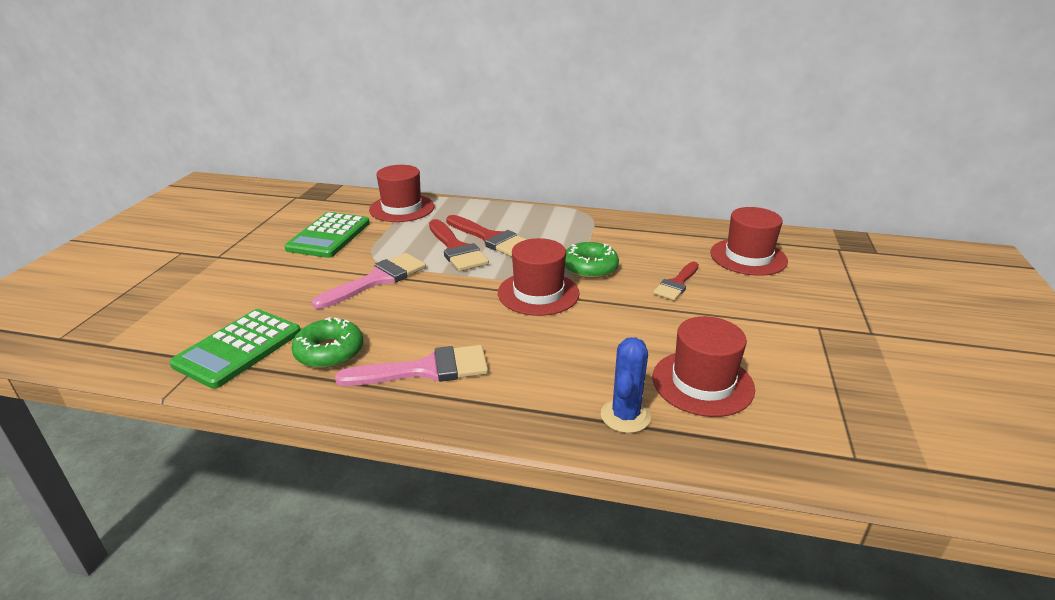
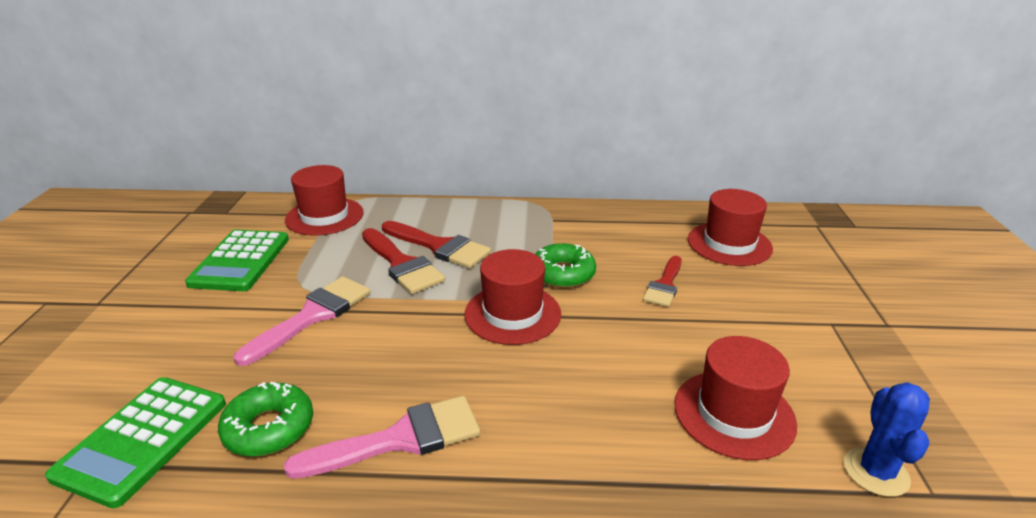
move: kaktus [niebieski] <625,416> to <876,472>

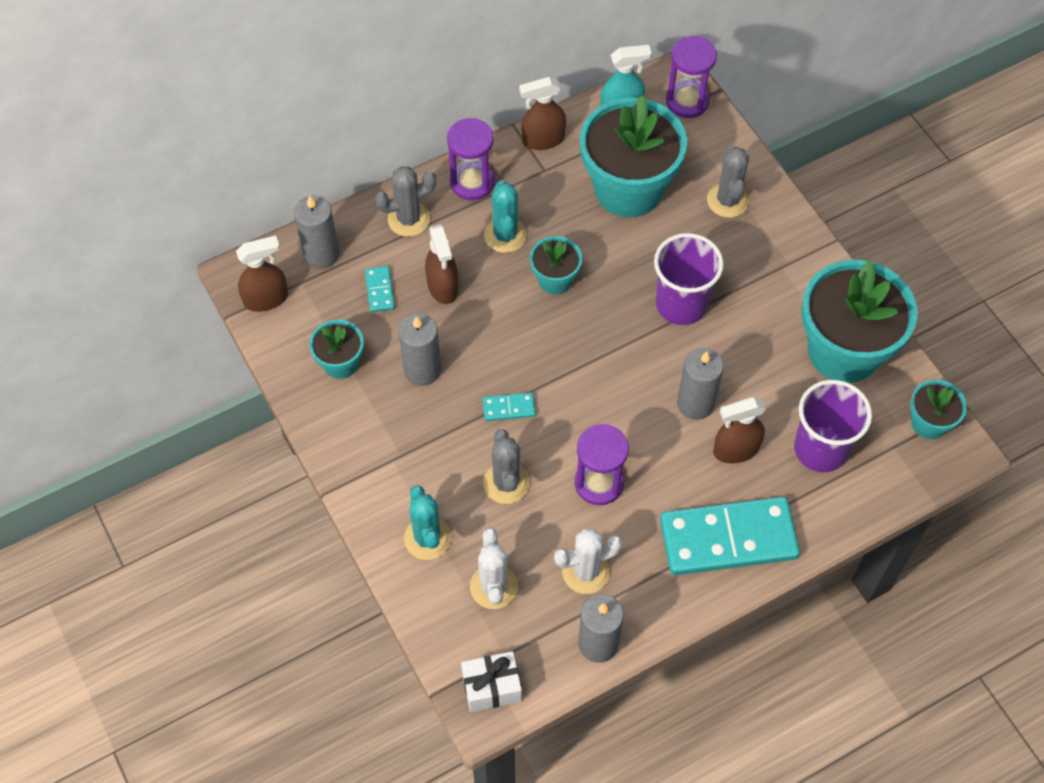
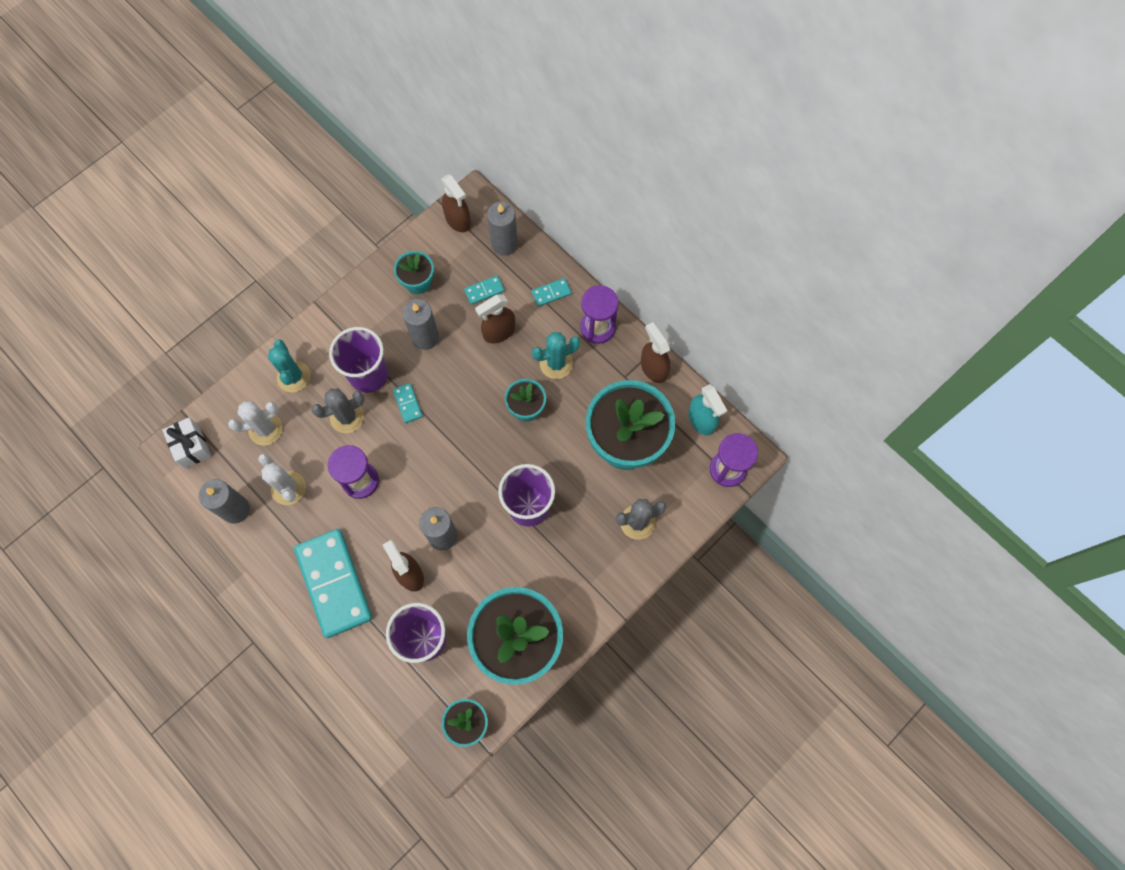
insert: szklanka [fioletowy] <368,375>
replace: kaktus [szary] <409,219> to kostka domina [turkusowy] <551,293>
rotate: kaktus [turkusowy] <427,538> = <294,377> 75 degrees counterclockwise

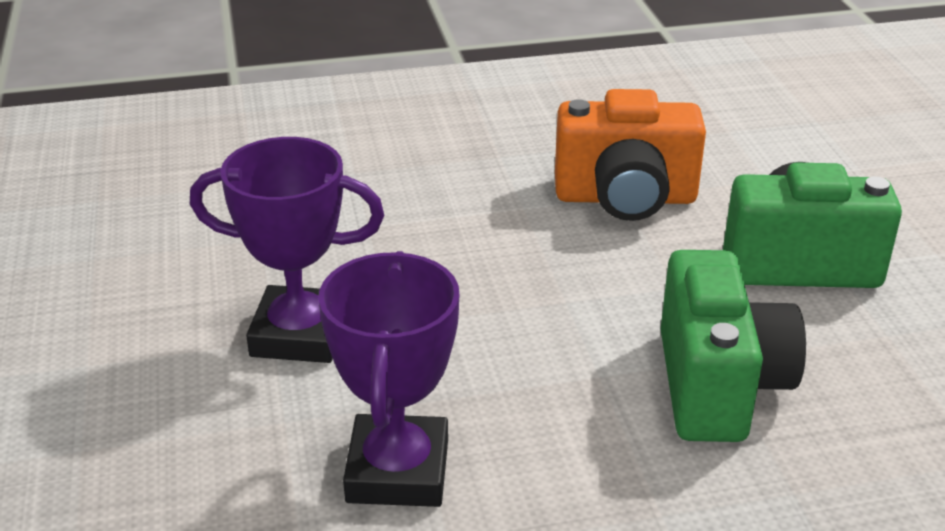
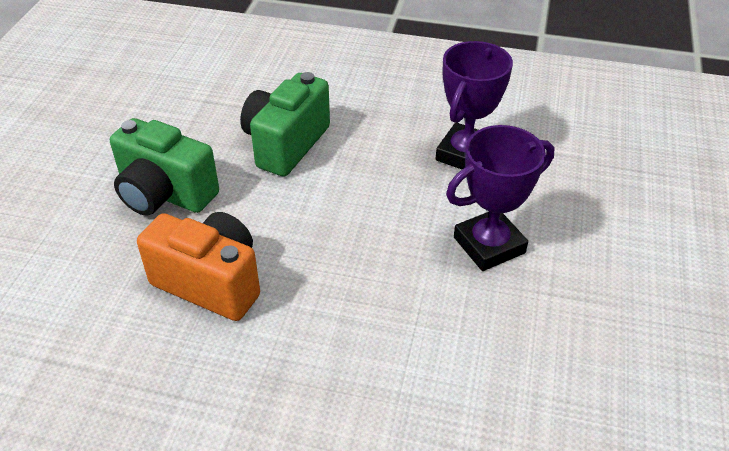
rotate: puchar [fioletowy] <299,334> = <489,245> 60 degrees counterclockwise

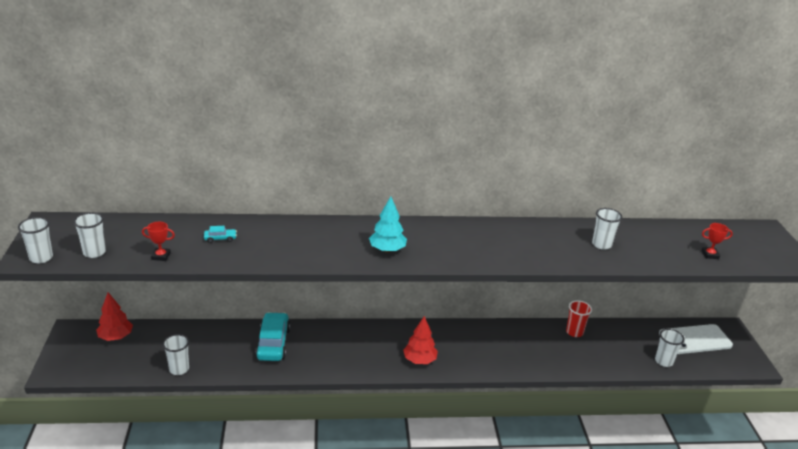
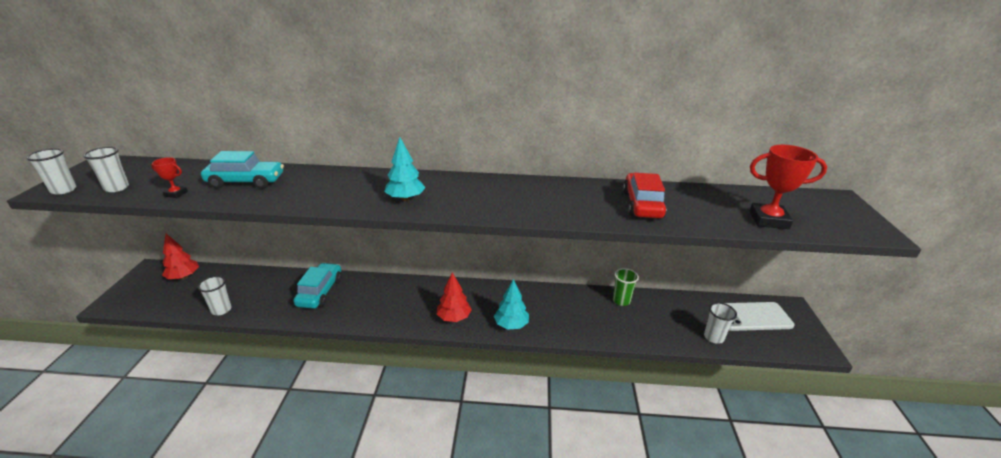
insert: drzewko [turkusowy] <511,325>
replace: szklanka [biały] <601,245> to samochód [czerwony] <642,204>
recolor: szklanka [czerwony] <574,332> to szklanka [zielony] <621,300>
resize: puchar [czerwony] <710,255> = <768,220> x1.95; samochód [turkusowy] <220,239> = <246,182> x2.28

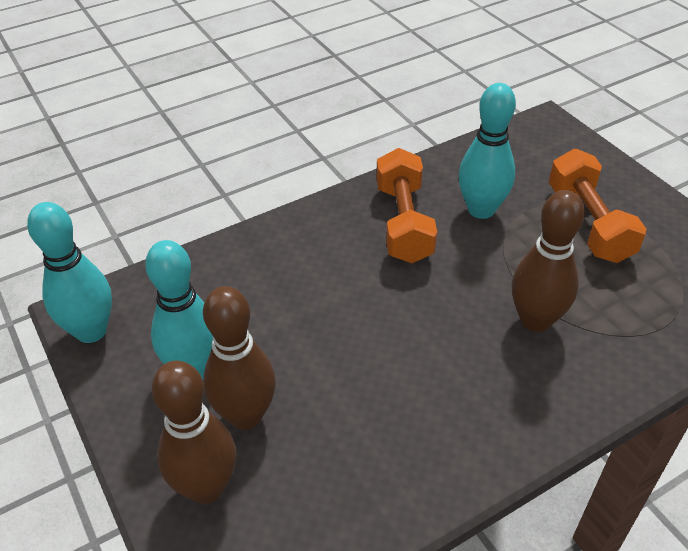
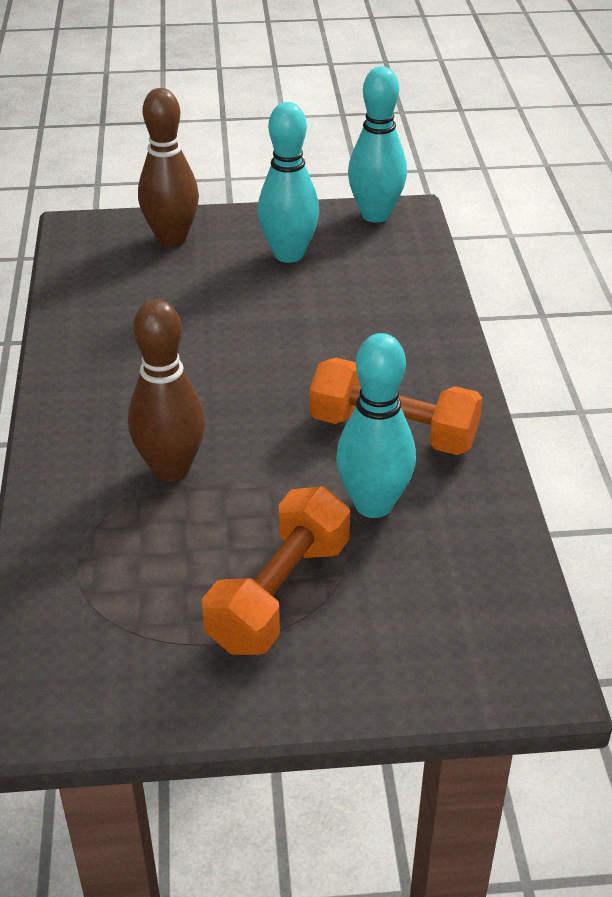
delete: kręgiel [brązowy] <246,415>
rotate: hantel [pomarańczowy] <588,223> = <279,594> 75 degrees counterclockwise

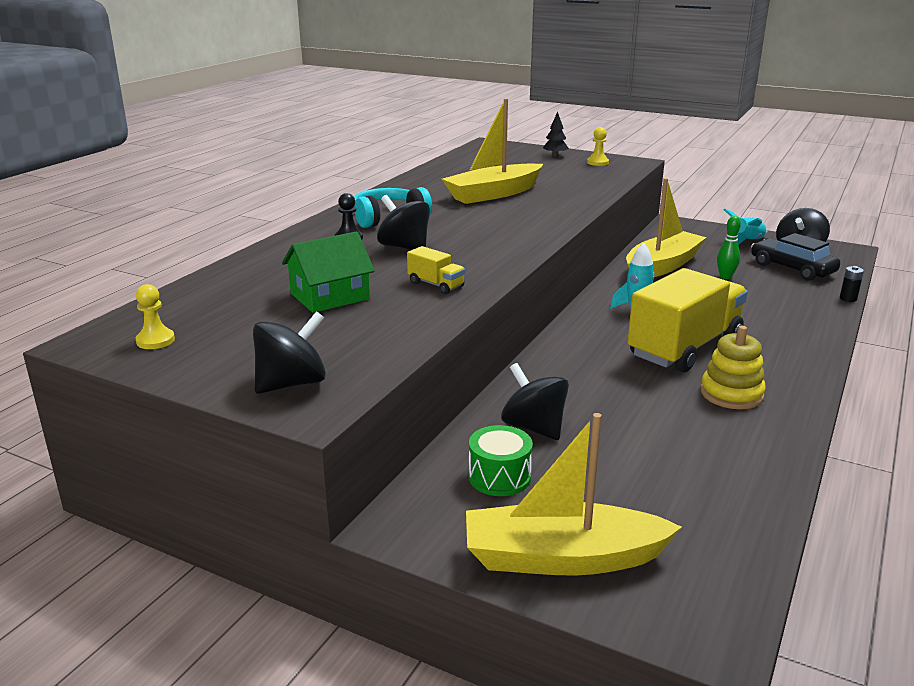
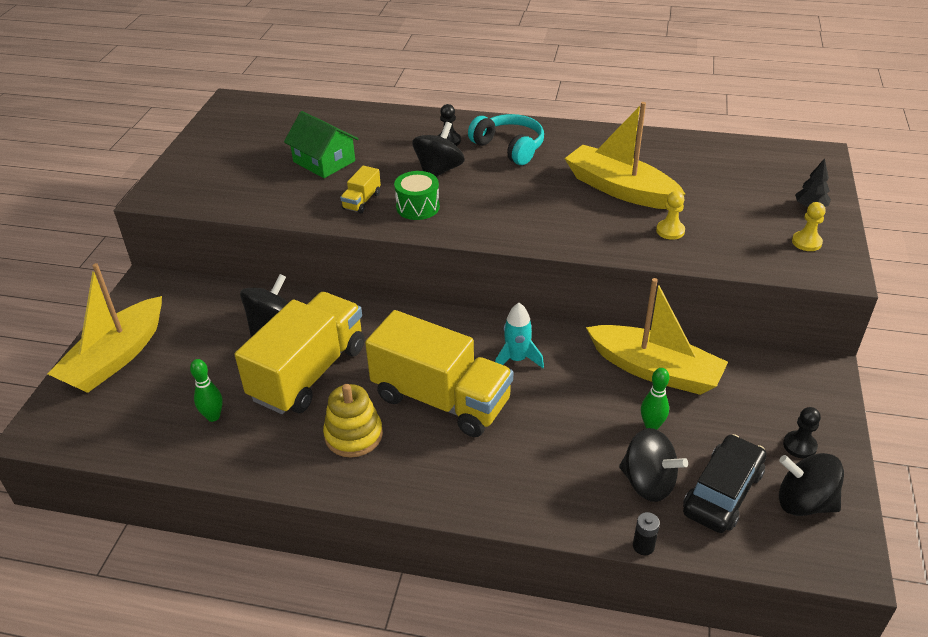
insert: ciężarówka [żółty] <309,373>; kręgiel [zielony] <213,416>
move: pionek [żółty] <155,340> to <670,231>; bączek [czarny] <291,383> to <648,482>; bęben [zielony] <499,477> to <418,207>
replace: rakieta [turkusowy] <746,242> to pionek [czarny] <799,445>
rotate: łódka [żółty] <562,558> = <116,357> 135 degrees counterclockwise

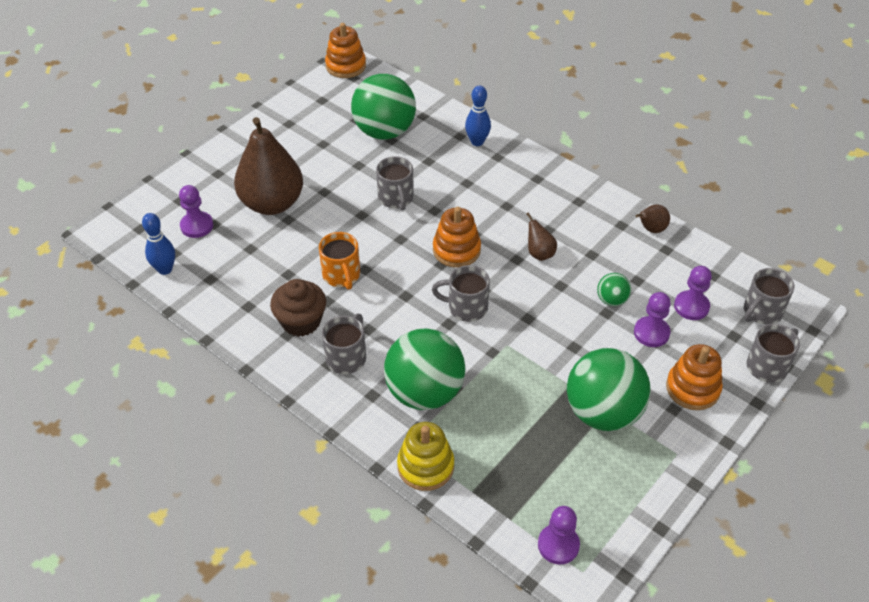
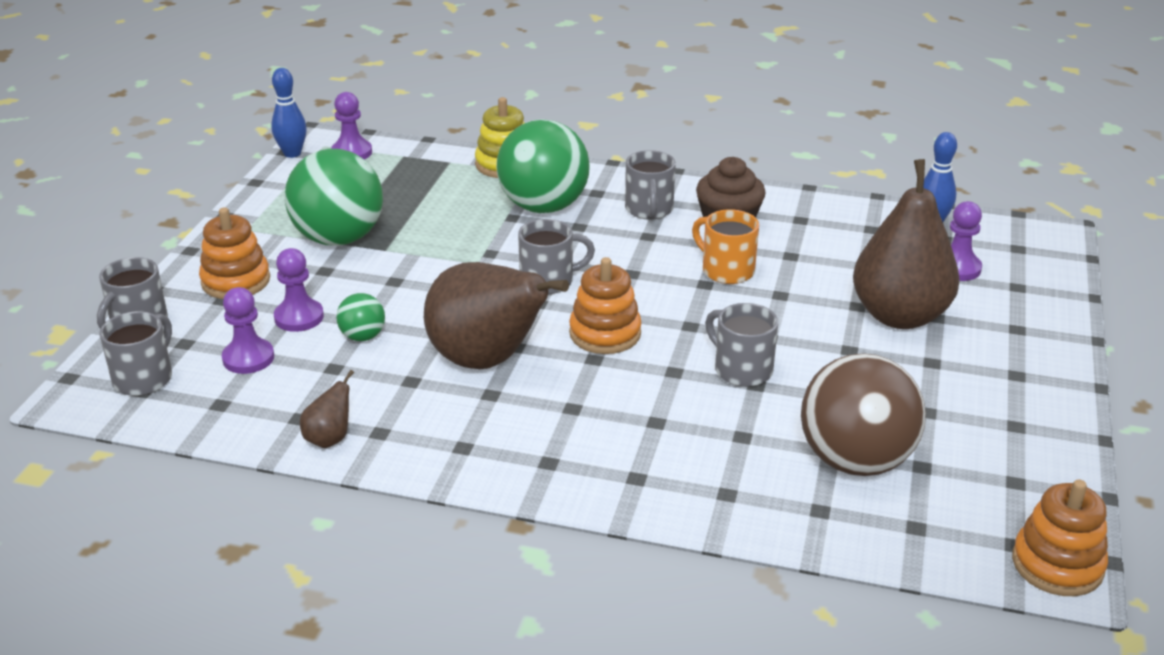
move: kręgiel [niebieski] <477,142> to <292,153>
recolor: piłka [zielony] <384,131> to piłka [brązowy] <855,460>
resize: gruszka [brązowy] <539,253> = <487,361> x2.40

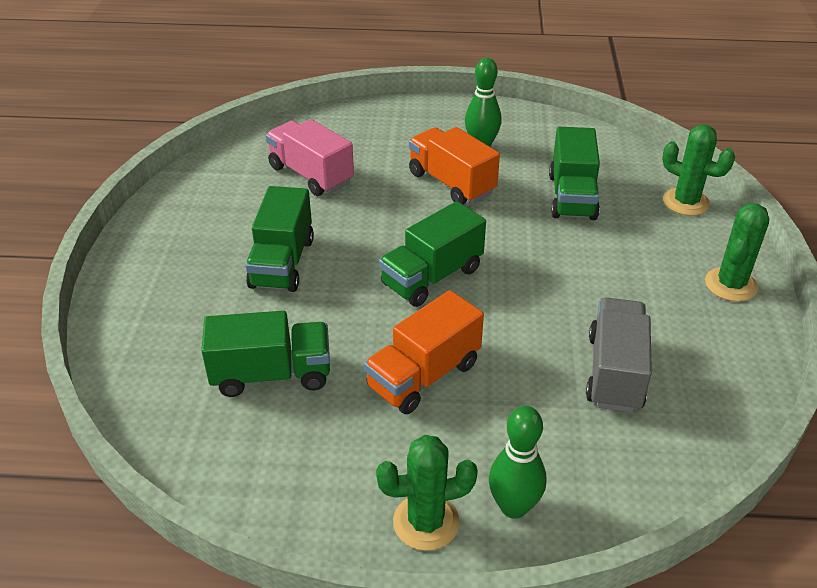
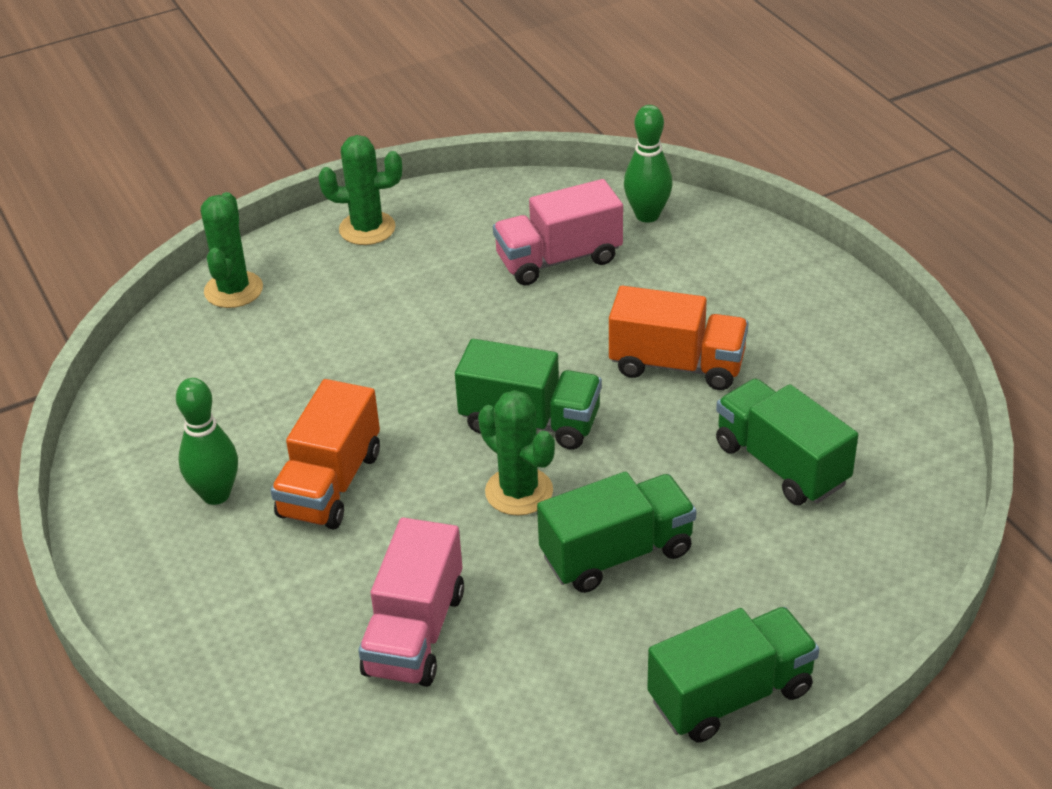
move: ciężarówka [zielony] <572,196> to <730,695>; kręgiel [zielony] <513,507> to <647,215>; kaktus [zielony] <426,522> to <519,491>
recolor: ciężarówka [szary] <614,372> to ciężarówka [różowy] <558,259>

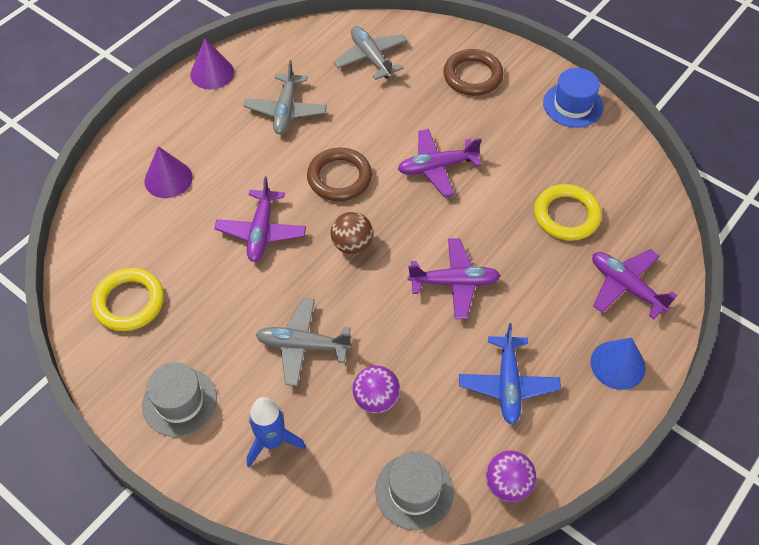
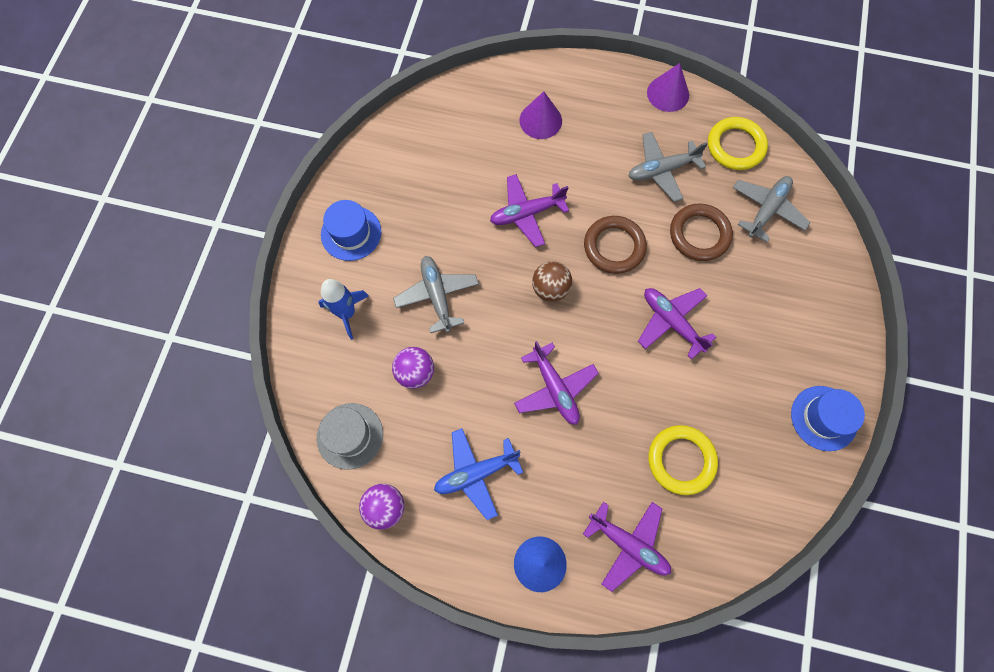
move: pierścień [brązowy] <472,76> to <699,234>; pierścień [żółty] <129,302> to <735,146>
recolor: kapelusz [szary] <179,402> to kapelusz [niebieski] <351,233>
rotate: samolot [fioletowy] <626,286> = <628,544> 105 degrees clockwise

